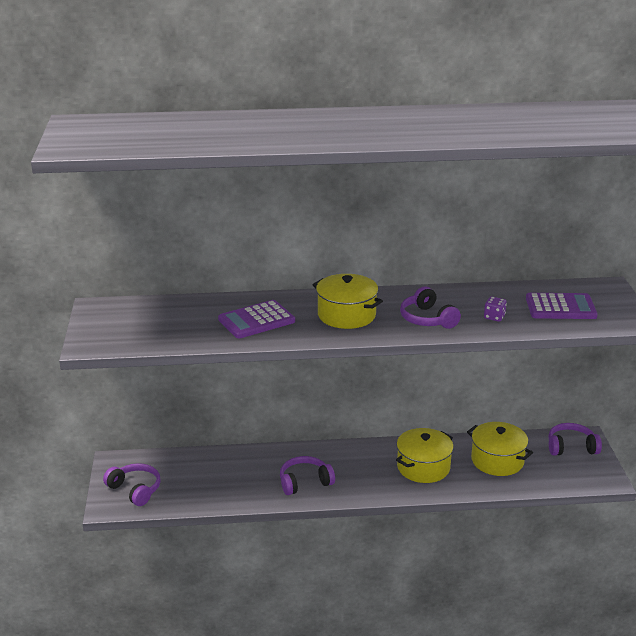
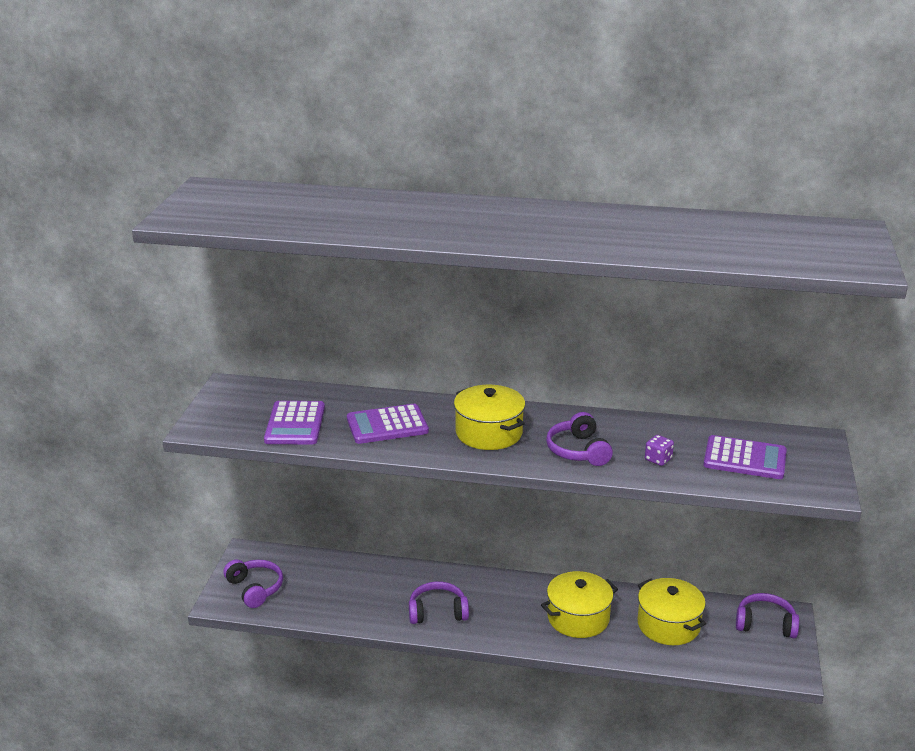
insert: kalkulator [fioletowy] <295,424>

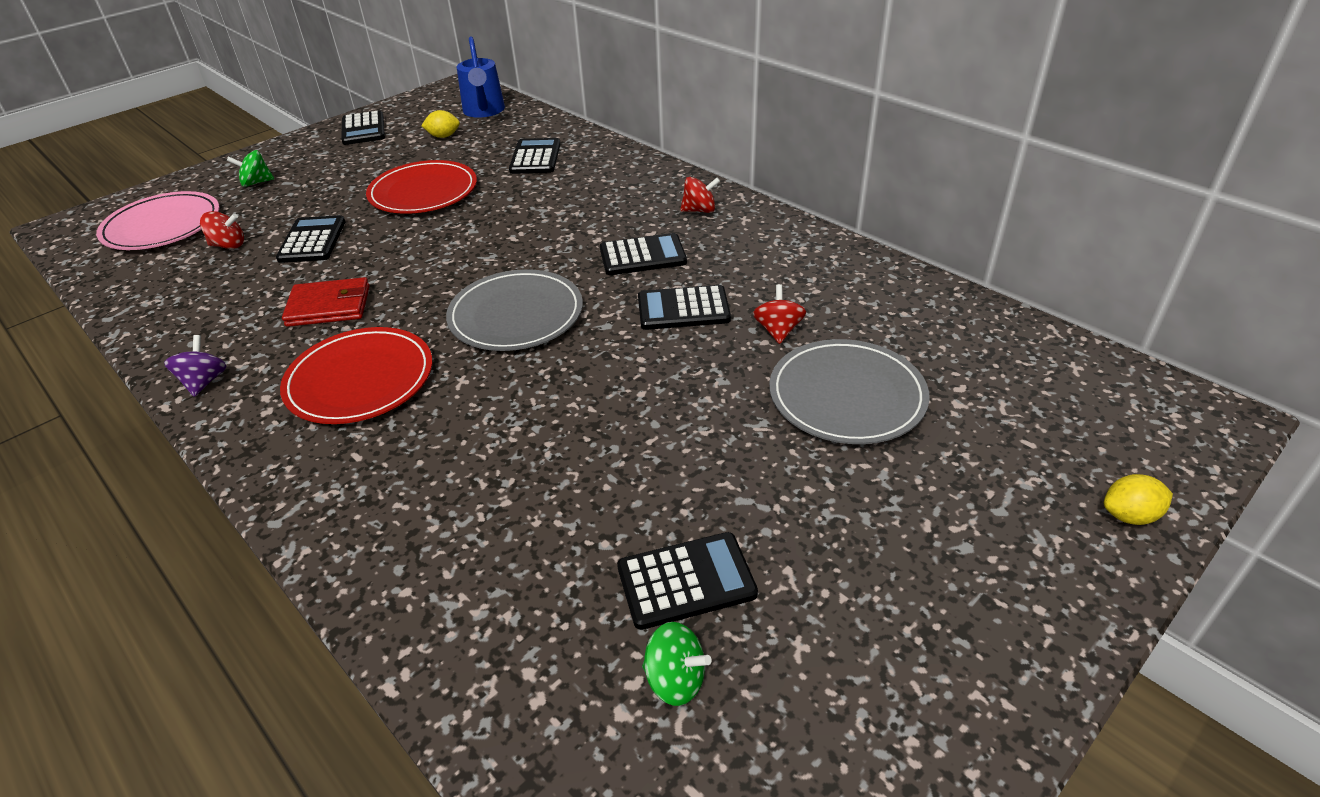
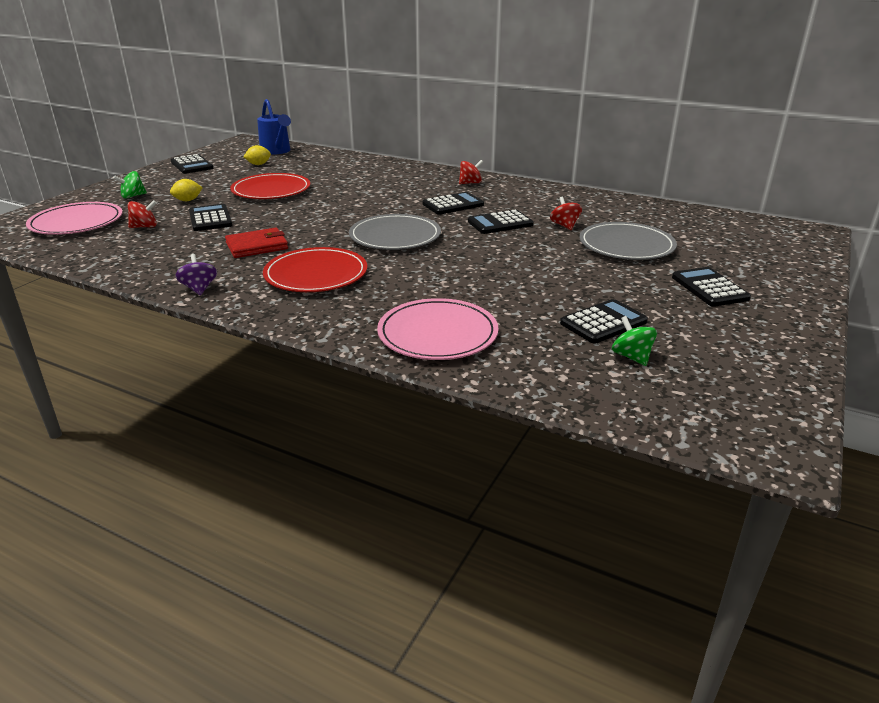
insert: talerz [różowy] <437,334>
move: kalkulator [czarny] <535,157> to <709,288>; cytryna [żółty] <1129,515> to <188,200>
rotate: bączek [zielony] <675,679> = <631,357> 120 degrees counterclockwise

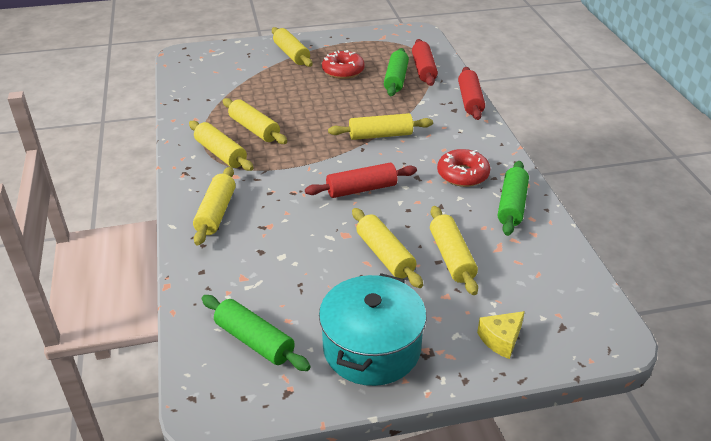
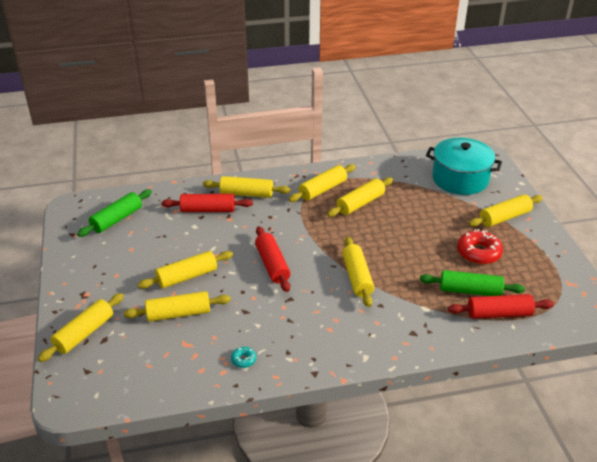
delete: donut [czerwony] <462,174>
move: wałek do ciasta [czerwony] <470,100> to <208,210>; garnek [turkusowy] <371,348> to <460,179>
replace: wałek do ciasta [zielony] <511,205> to donut [turkusowy] <243,360>; ser [żółty] <501,340> to wałek do ciasta [żółty] <84,333>

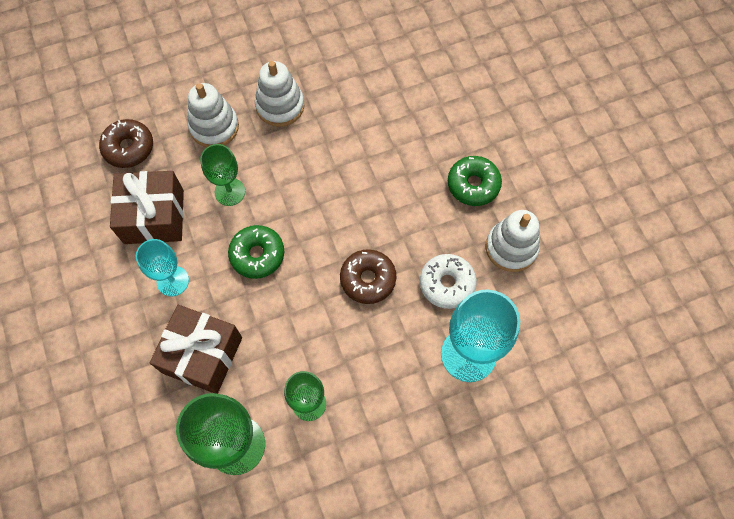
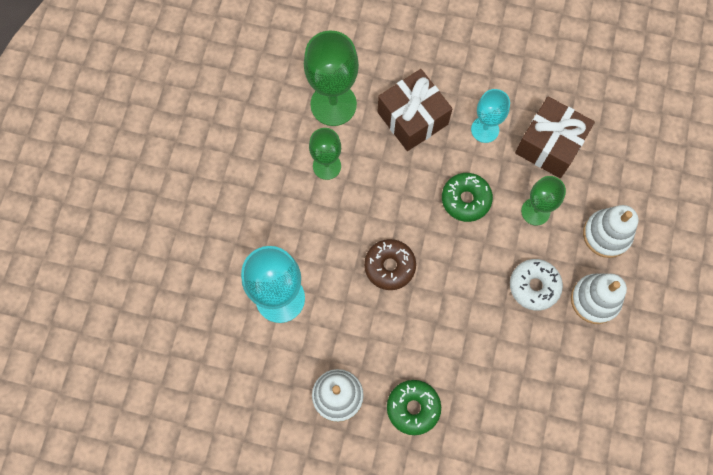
delete: donut [brązowy] <129,148>
move: donut [biały] <447,284> to <534,286>

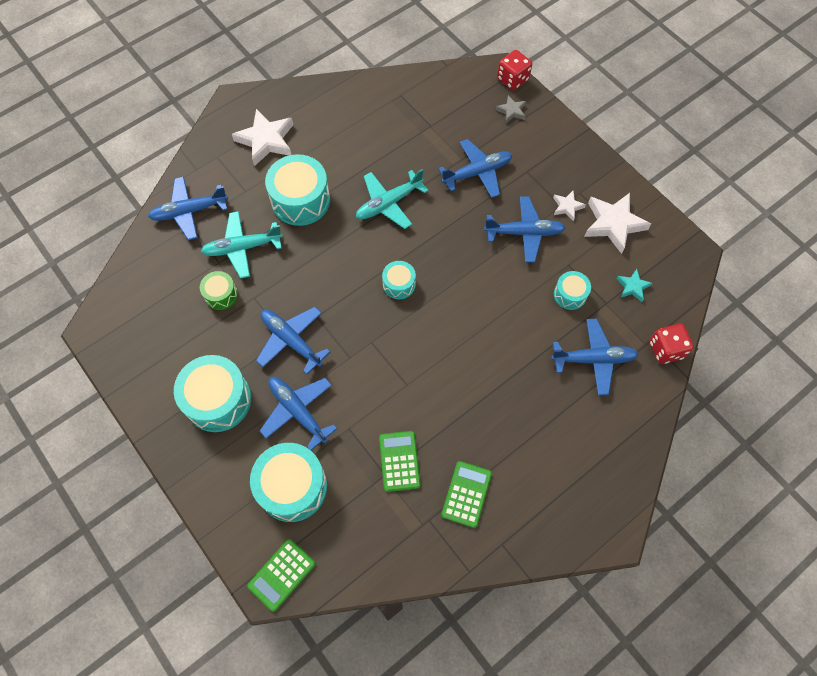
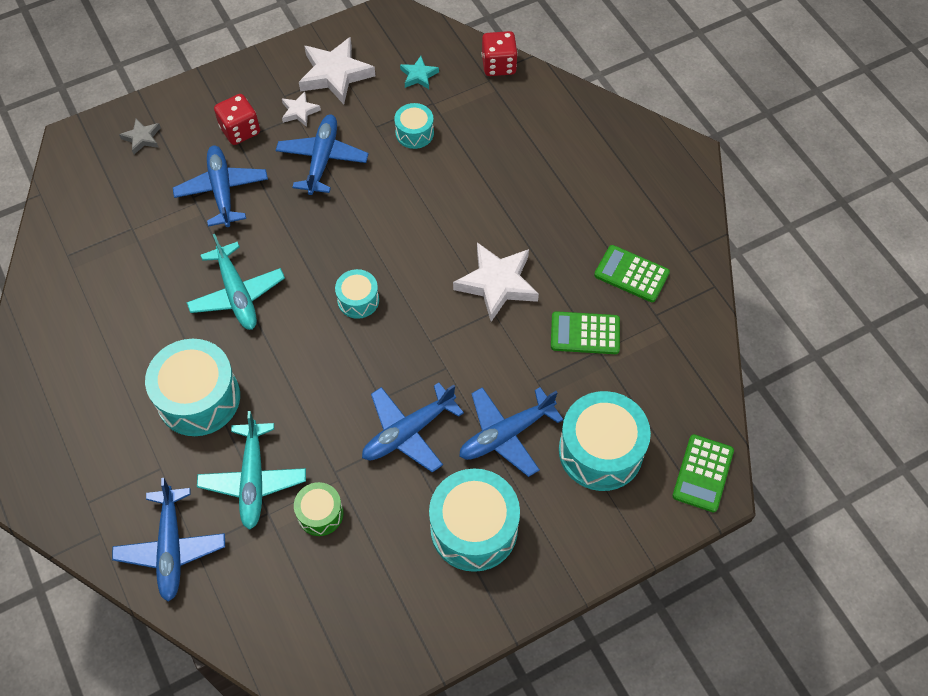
delete: samolot [niebieski] <594,359>
move: kostka do gry [czerwony] <512,79> to <240,130>; gwiazda [biały] <266,140> to <497,283>
rotate: kalkulator [zielony] <282,574> = <703,473> 60 degrees clockwise

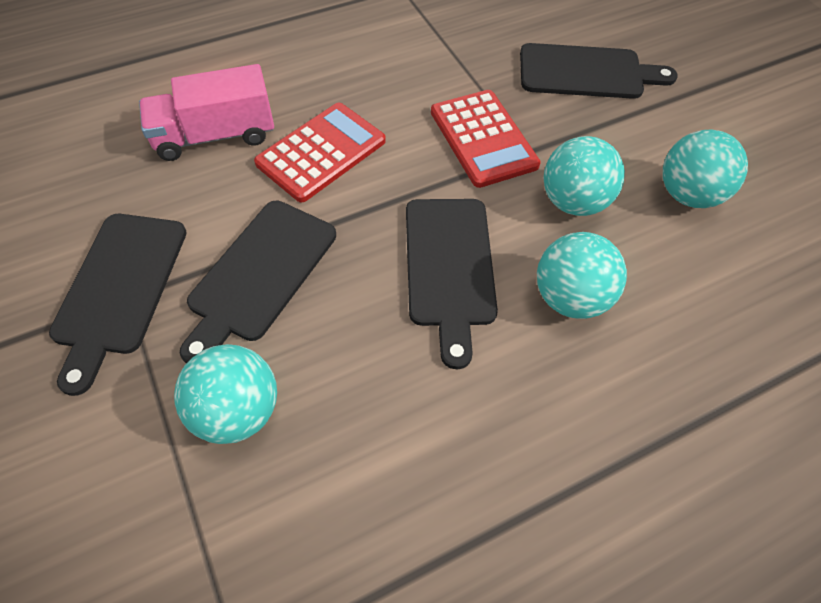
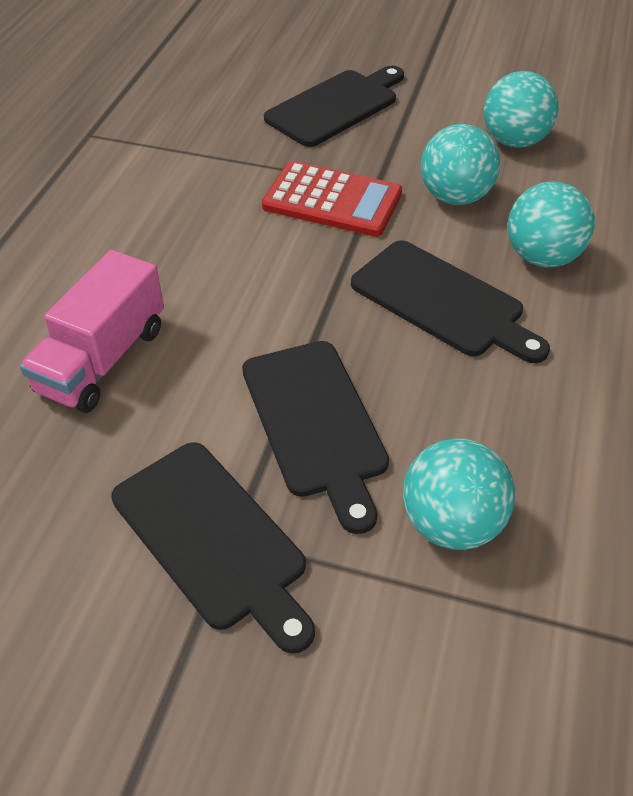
delete: kalkulator [czerwony] <321,152>

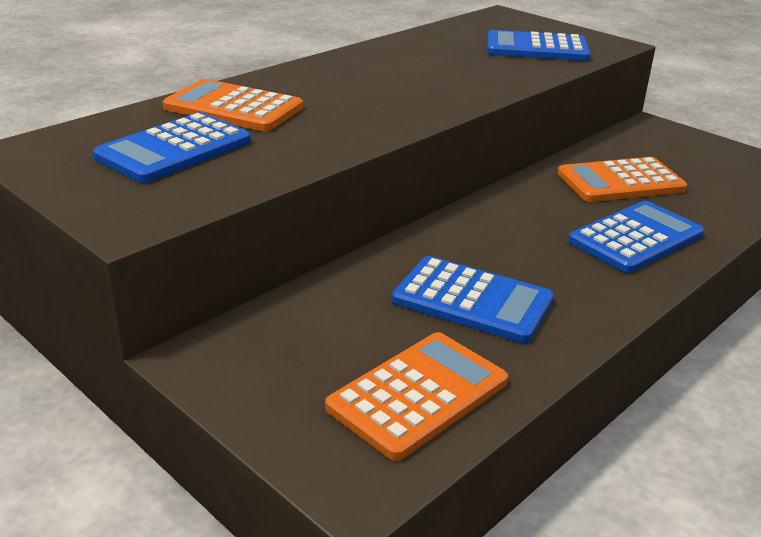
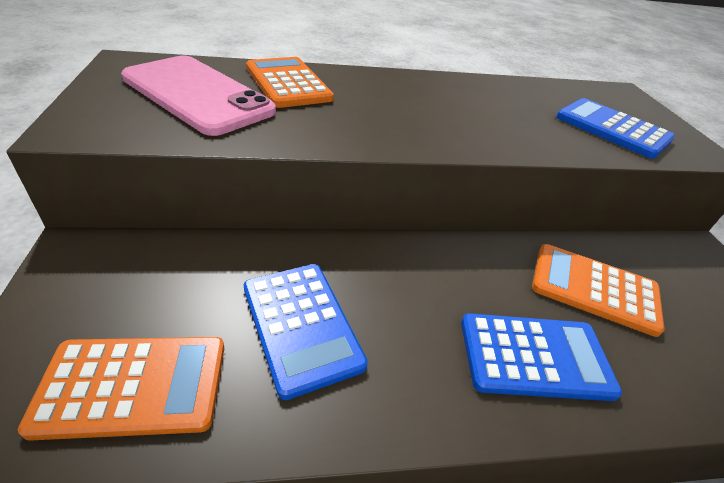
replace: kalkulator [niebieski] <174,149> to telefon [różowy] <198,95>

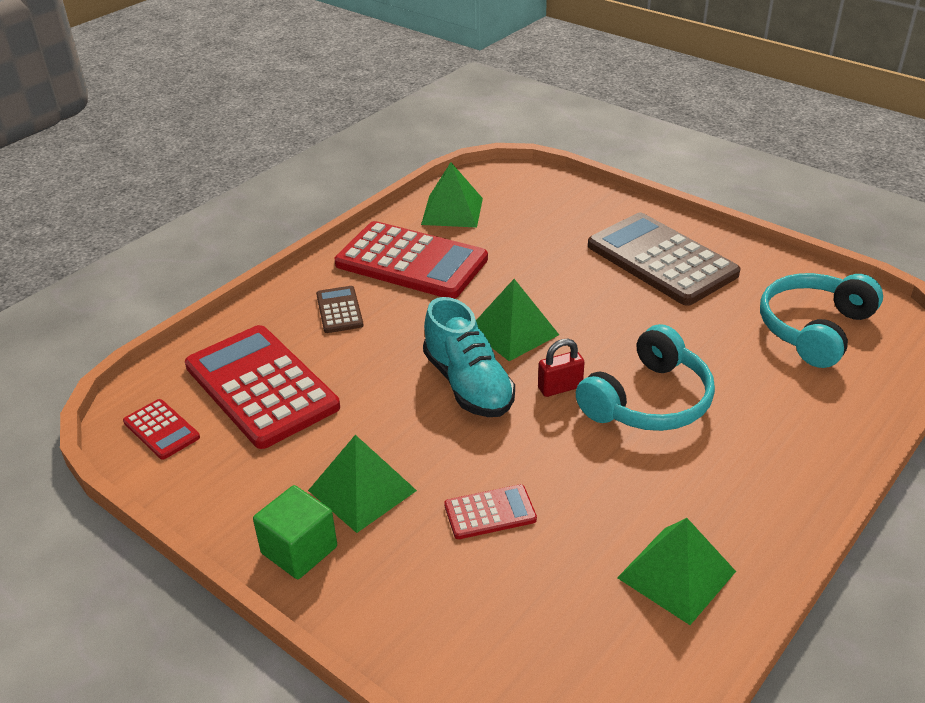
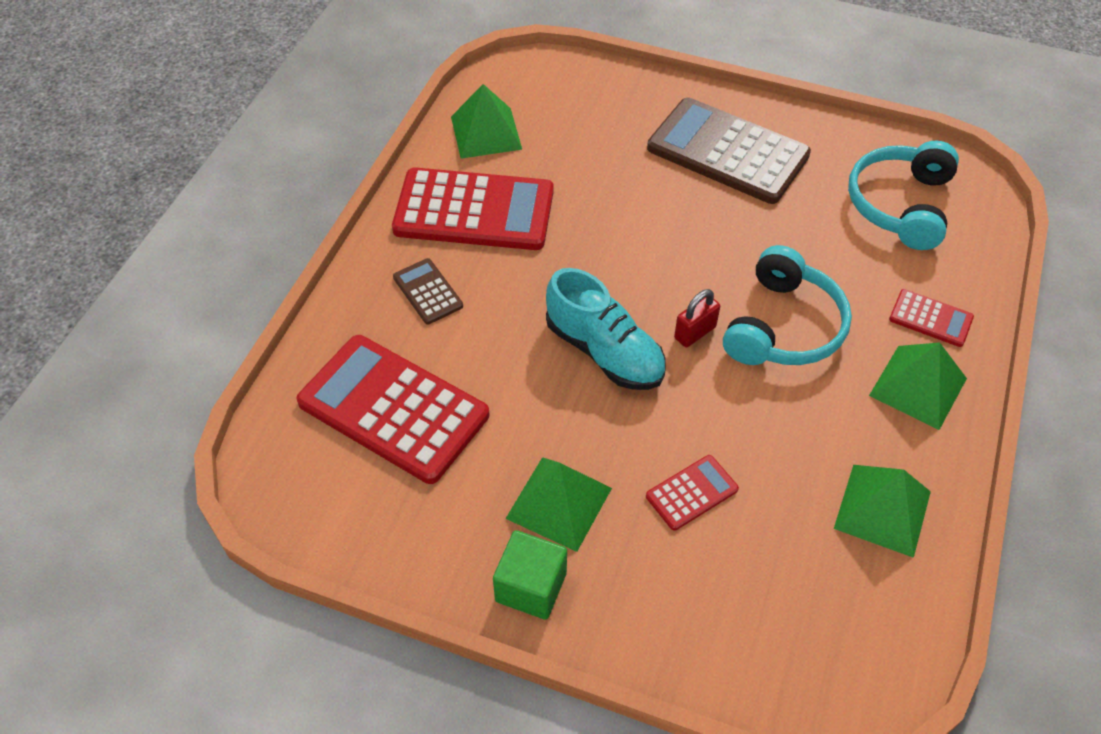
move: piramida [zielony] <513,332> to <918,387>; kalkulator [czerwony] <161,430> to <930,319>

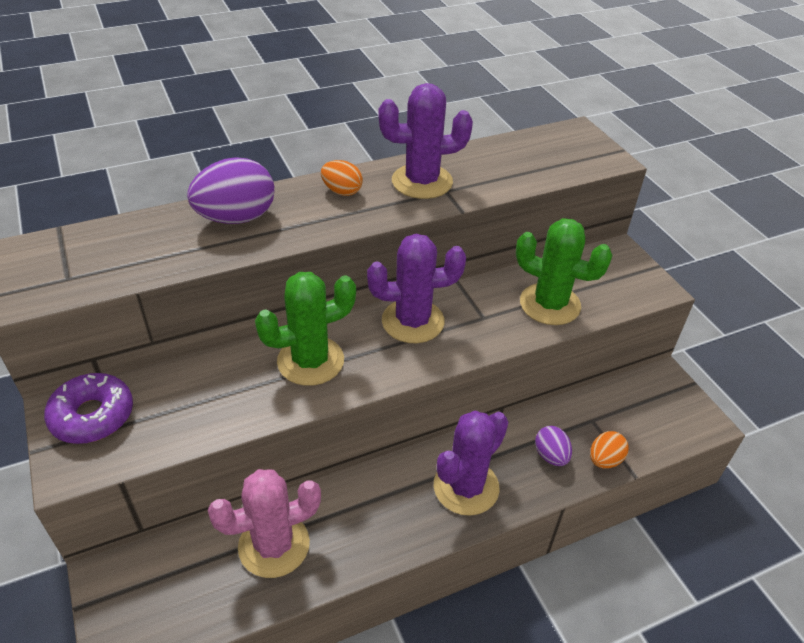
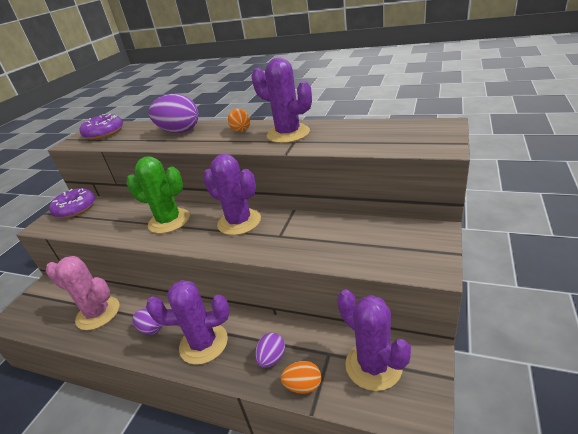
delete: kaktus [zielony] <550,304>
insert: donut [fioletowy] <104,133>; kaktus [fioletowy] <373,365>; jajko [fioletowy] <151,329>

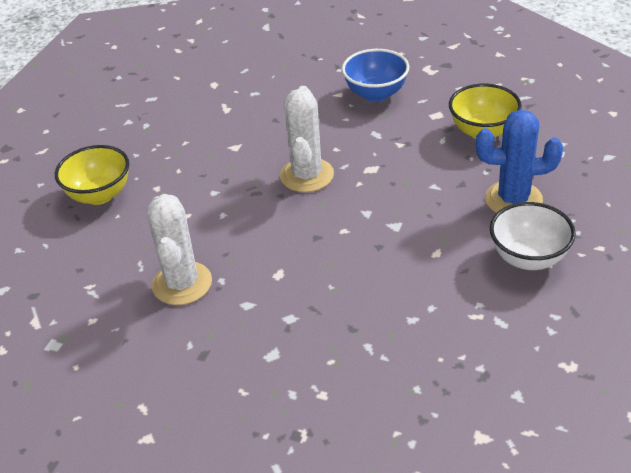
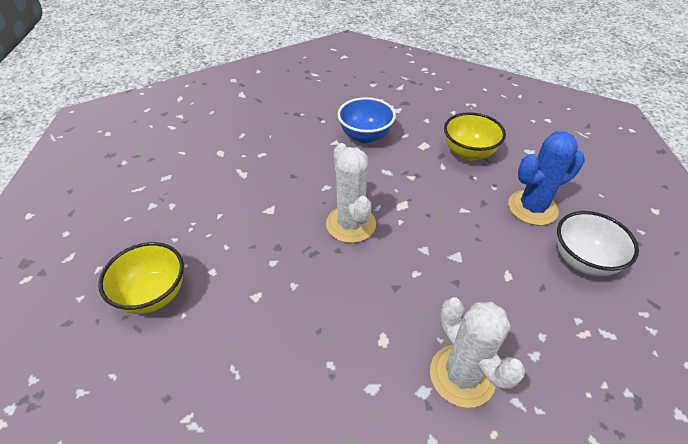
move: kaktus [biały] <182,283> to <462,375>

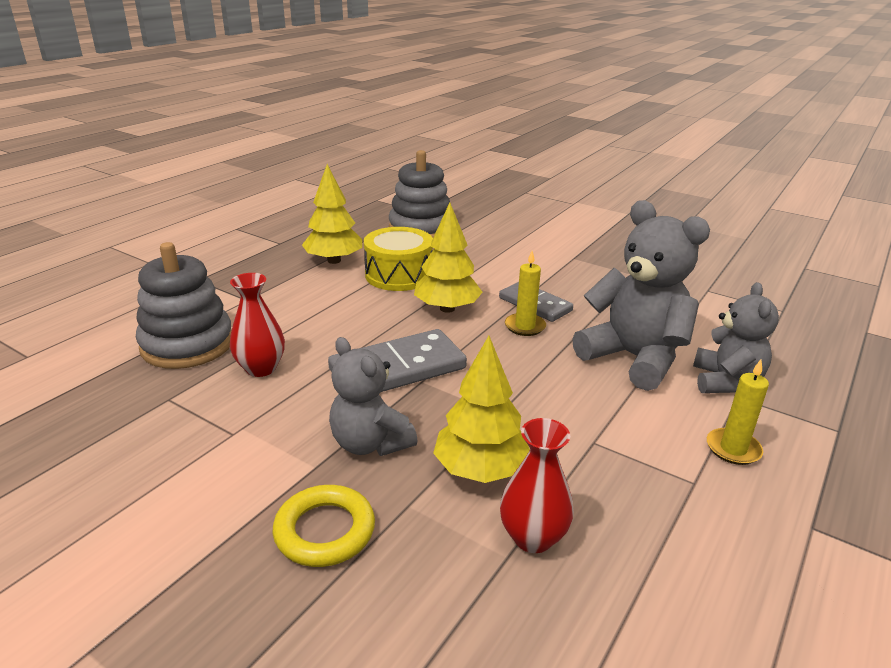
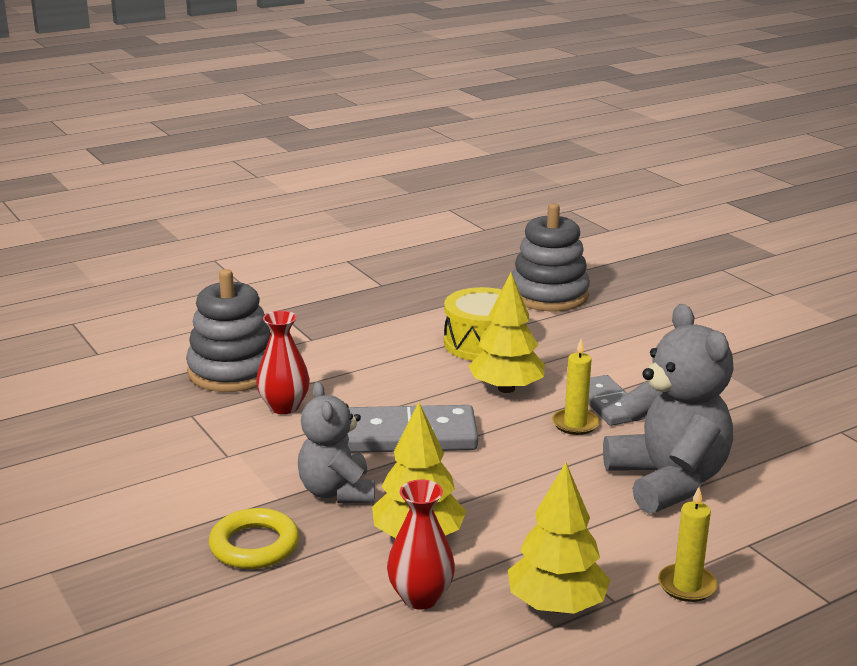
delete: miś [szary] <725,382>
move: drzewko [żółty] <334,260> to <556,605>

